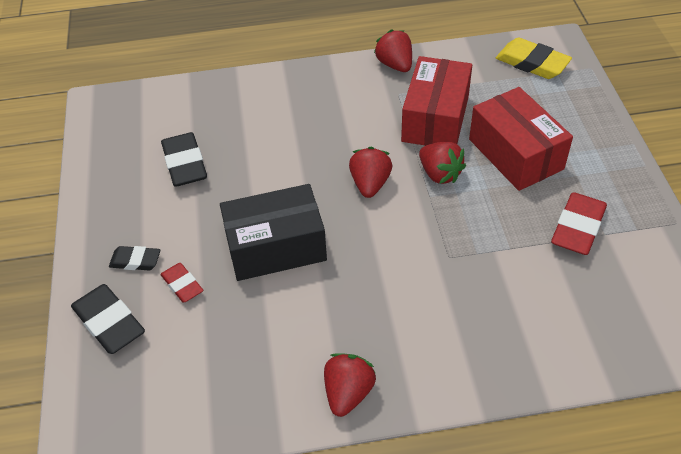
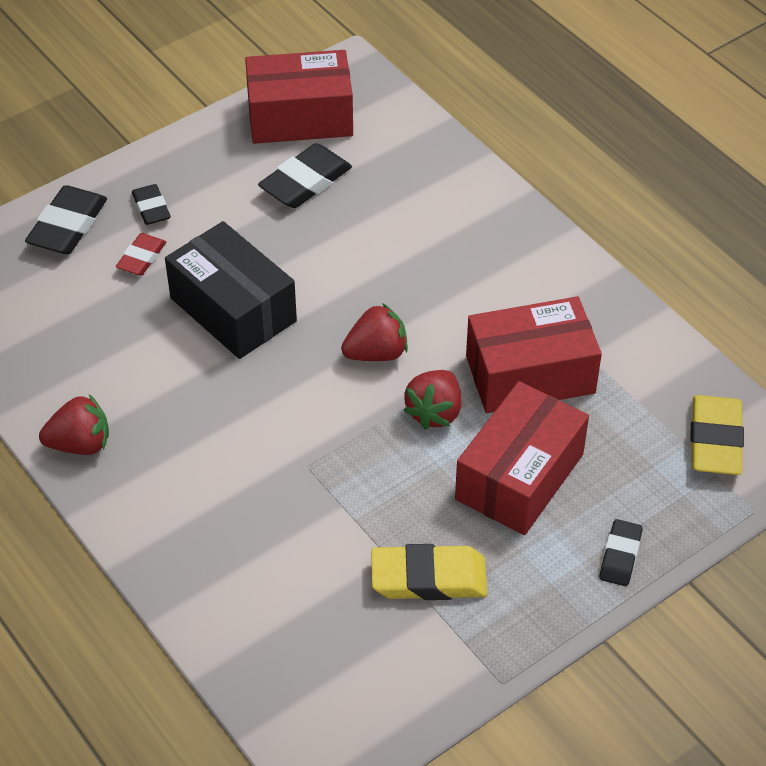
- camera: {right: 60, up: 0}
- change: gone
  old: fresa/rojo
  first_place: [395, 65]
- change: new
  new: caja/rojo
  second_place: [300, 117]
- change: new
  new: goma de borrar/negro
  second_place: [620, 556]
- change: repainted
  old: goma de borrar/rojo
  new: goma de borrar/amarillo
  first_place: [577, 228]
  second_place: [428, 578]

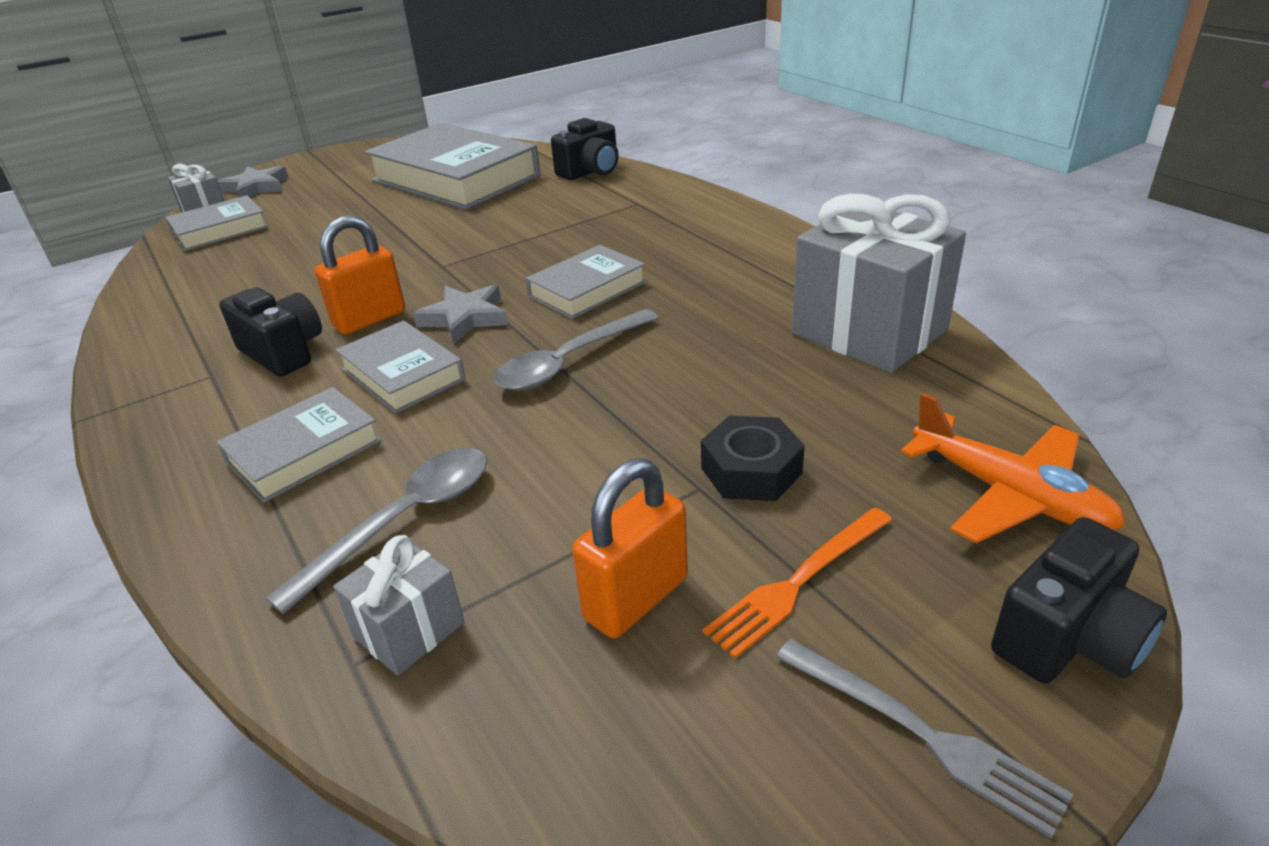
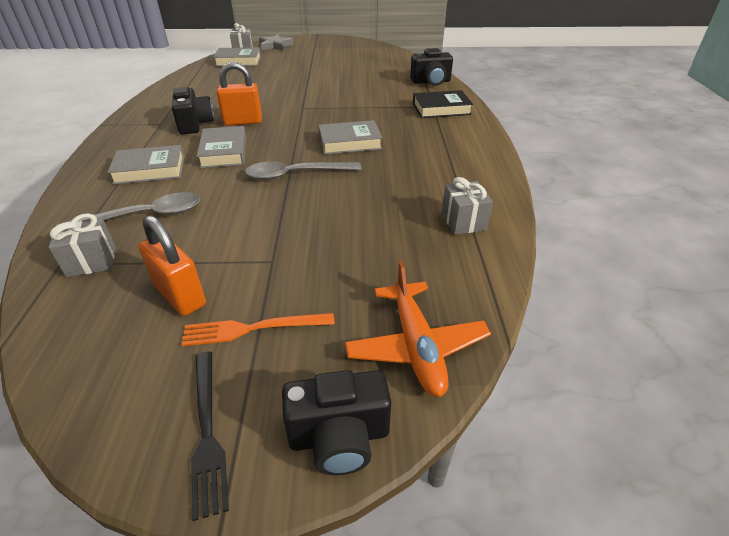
- camera: {right: 30, up: 5}
- change: gone
  old: libro/gris
  first_place: [456, 178]
- change: gone
  old: estrella/gris
  first_place: [465, 318]
- change: gone
  old: tuerca/negro
  first_place: [751, 470]
- change: new
  new: libro/negro
  second_place: [441, 109]
- change: repainted
  old: tenedor/gris
  new: tenedor/negro
  first_place: [920, 733]
  second_place: [207, 431]
- change: rotated
  old: candado/naranja
  first_place: [636, 598]
  second_place: [180, 296]
  degrees: 60
- change: scaled
  old: regalo/gris
  first_place: [869, 331]
  second_place: [463, 221]
  factor: 0.49

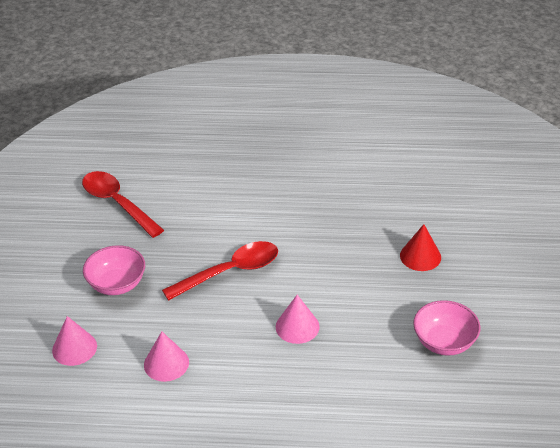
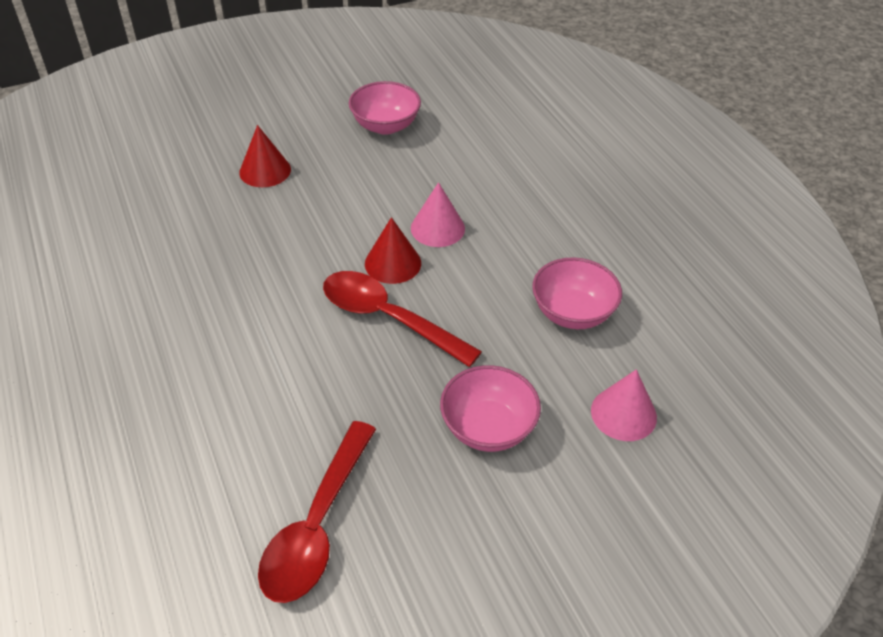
- camera: {right: -120, up: 5}
- change: new
  new: cono/rojo
  second_place: [393, 263]
- change: swapped
  old: cono/rosa
  new: cuenco/rosa
  first_place: [166, 363]
  second_place: [572, 313]

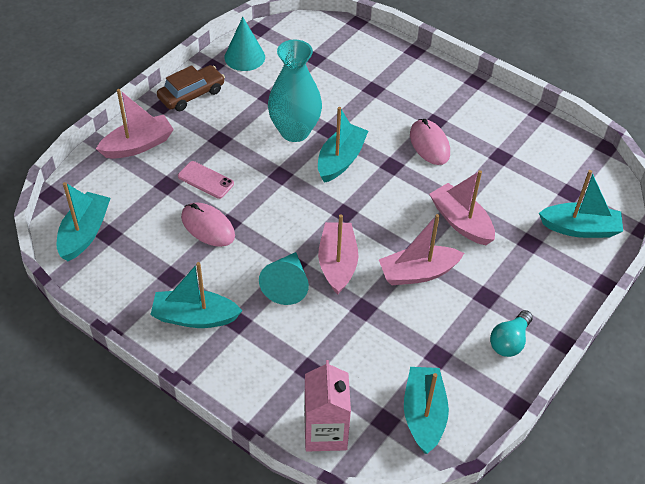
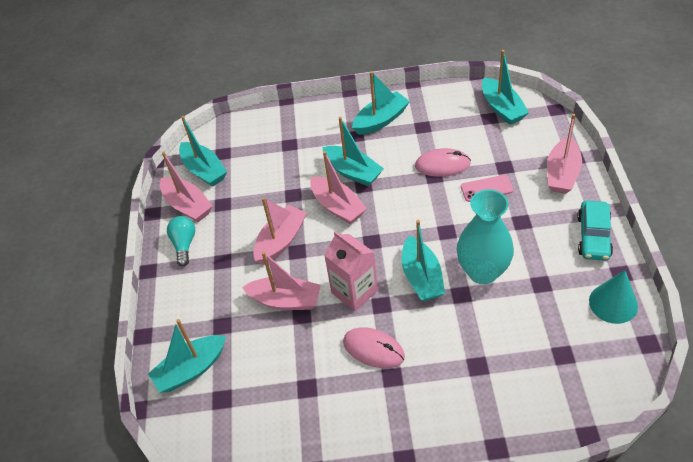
- camera: {right: 145, up: 0}
- change: new
  new: barco/rosa
  second_place: [187, 206]
- change: shifted
  old: cartón de leche/rosa
  first_place: [325, 432]
  second_place: [354, 292]
- change: swapped
  old: cono/turquesa
  new: barco/turquesa
  first_place: [286, 285]
  second_place: [353, 172]
- change: repainted
  old: coche/marrón
  new: coche/turquesa
  first_place: [192, 94]
  second_place: [593, 236]

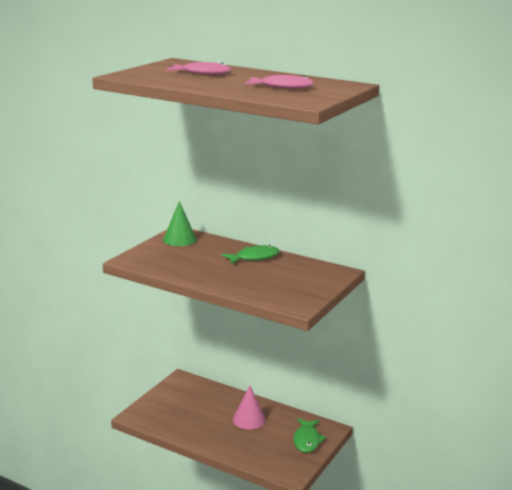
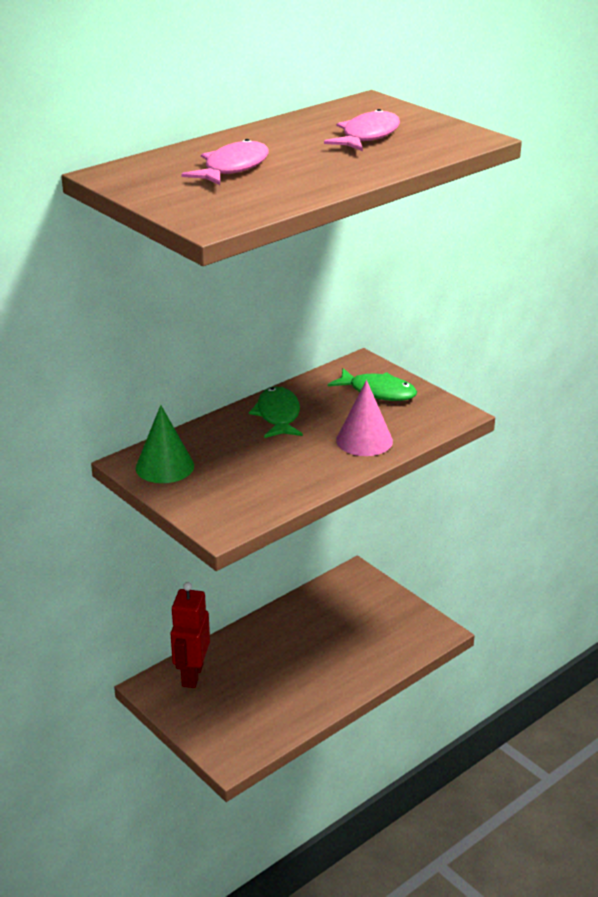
- camera: {right: -70, up: 10}
- change: new
  new: robot/rojo
  second_place: [192, 675]
- change: shifted
  old: cono/rosa
  first_place: [249, 419]
  second_place: [364, 440]
- change: shifted
  old: pez/verde
  first_place: [307, 440]
  second_place: [378, 392]

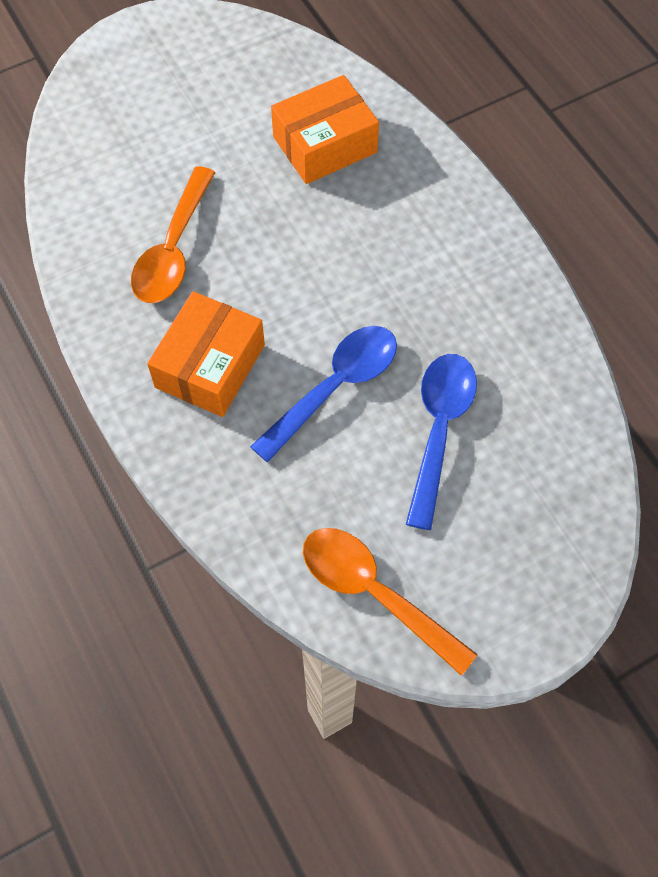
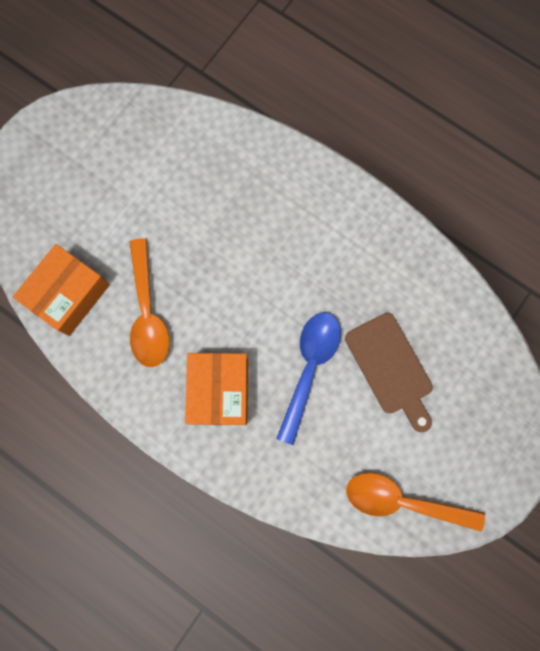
- camera: {right: -25, up: 15}
- change: shifted
  old: caja/naranja
  first_place: [325, 144]
  second_place: [68, 294]
- change: swapped
  old: cuchara/azul
  new: tabla de cortar/marrón
  first_place: [439, 430]
  second_place: [390, 368]

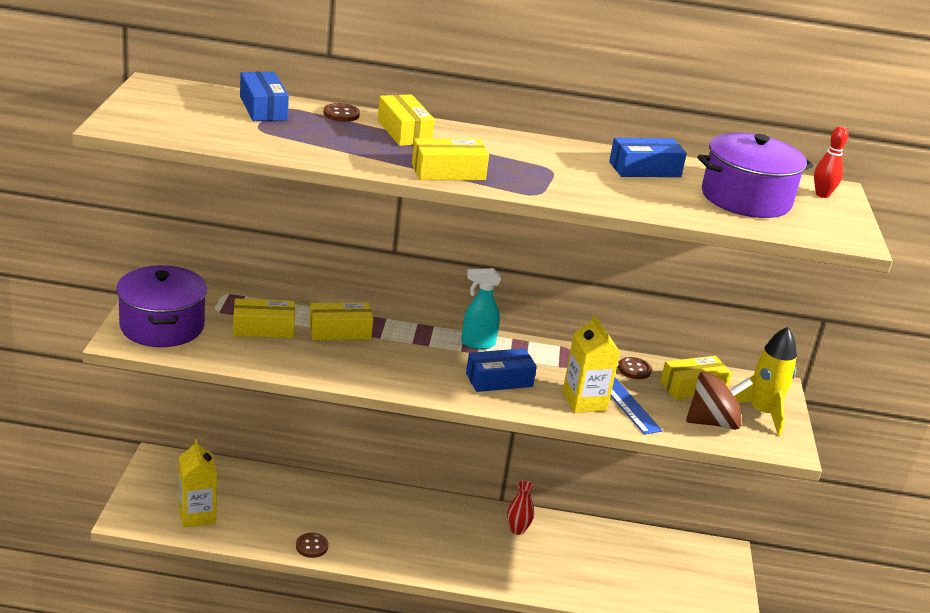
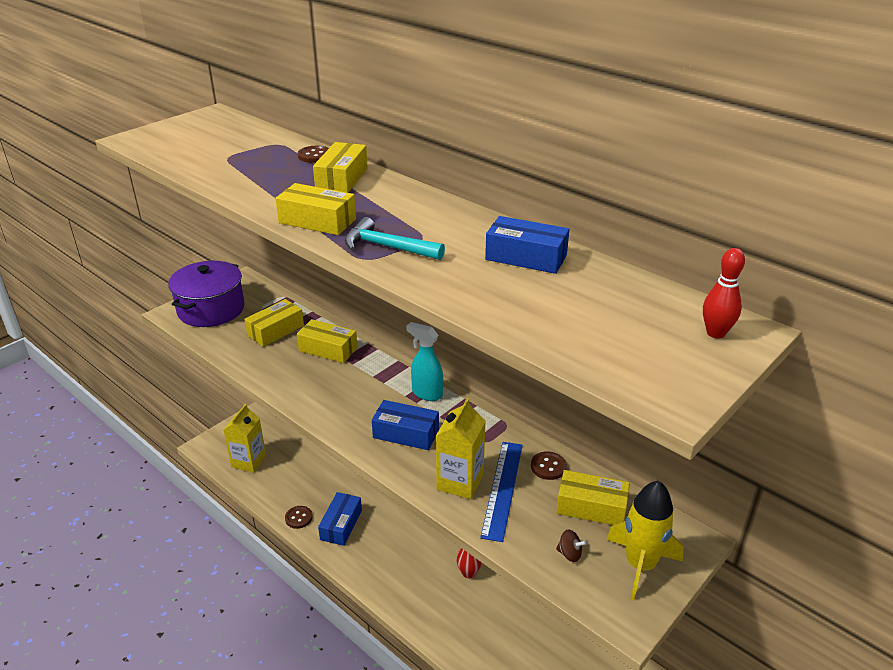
- camera: {right: 40, up: 5}
- change: gone
  old: olla/morado
  first_place: [746, 198]
- change: new
  new: martillo/turquesa
  second_place: [388, 247]
- change: shifted
  old: caja/azul
  first_place: [263, 108]
  second_place: [341, 525]
- change: rotated
  old: caja/amarillo
  first_place: [263, 328]
  second_place: [275, 330]
  degrees: -75
- change: scaled
  old: peonza/marrón
  first_place: [713, 422]
  second_place: [569, 554]
  factor: 0.42

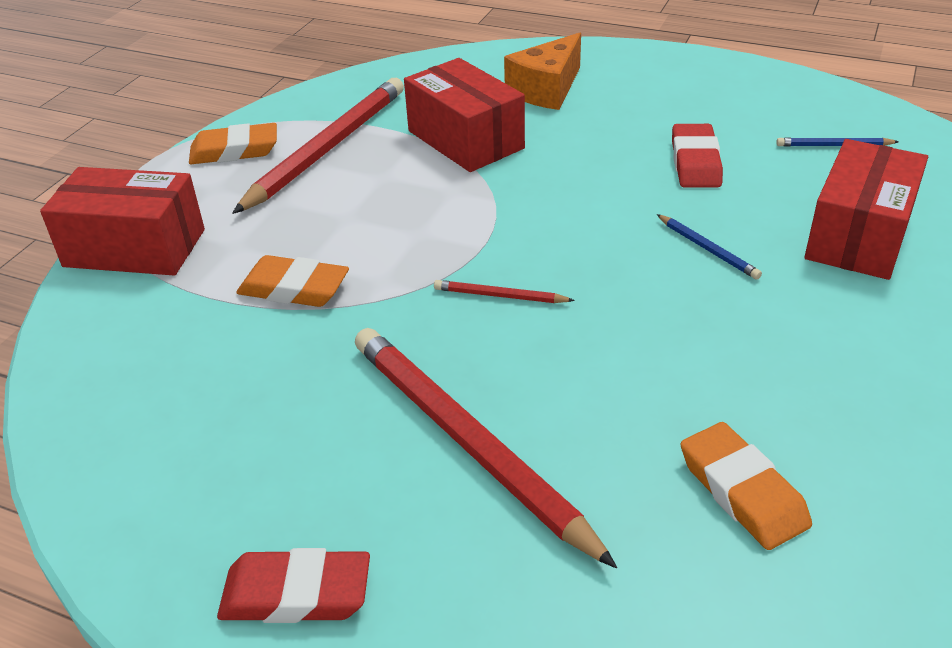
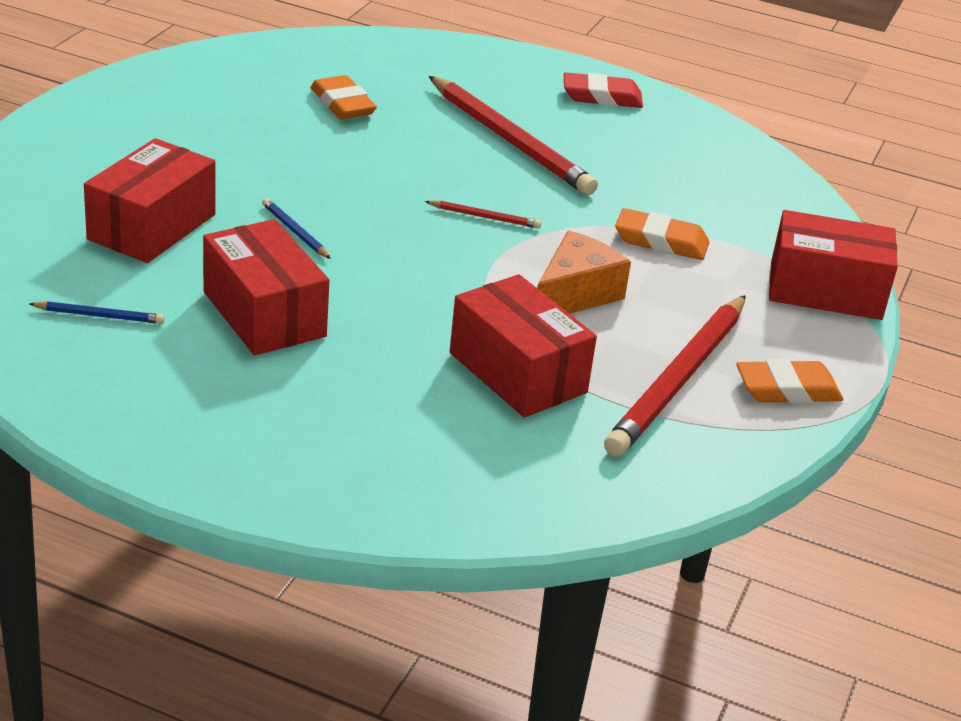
- camera: {right: 175, up: -5}
- change: shifted
  old: queso/naranja
  first_place: [546, 90]
  second_place: [575, 295]
- change: swapped
  old: goma de borrar/rojo
  new: caja/rojo
  first_place: [695, 162]
  second_place: [264, 314]

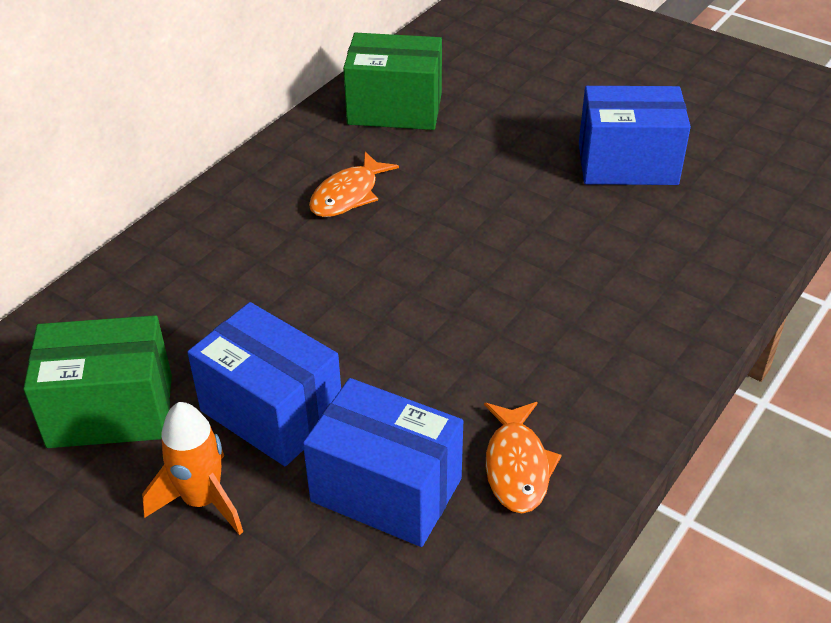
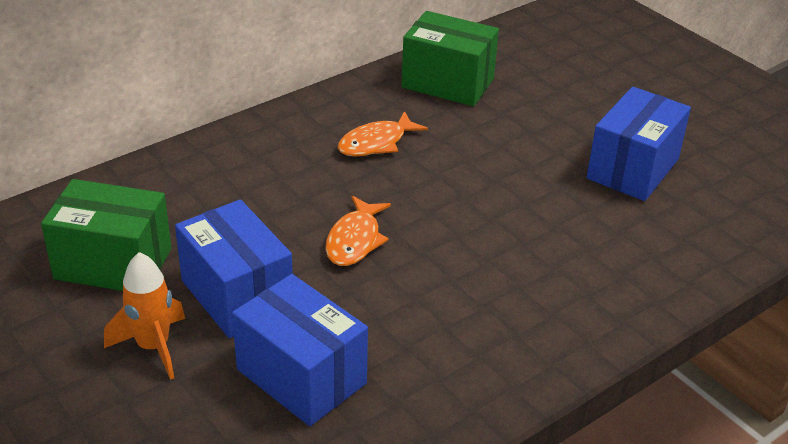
- camera: {right: 15, up: -5}
- change: shifted
  old: pez/naranja
  first_place: [517, 466]
  second_place: [355, 240]
- change: rotated
  old: caja/azul
  first_place: [627, 164]
  second_place: [632, 169]
  degrees: -75

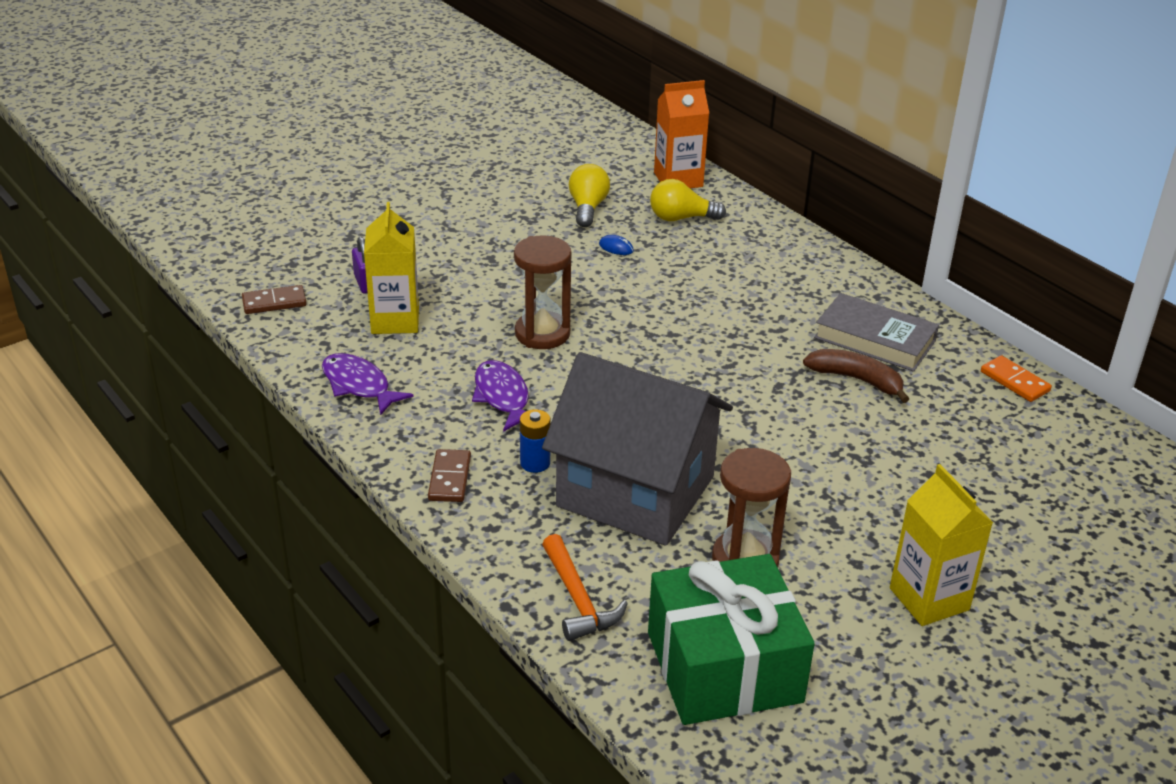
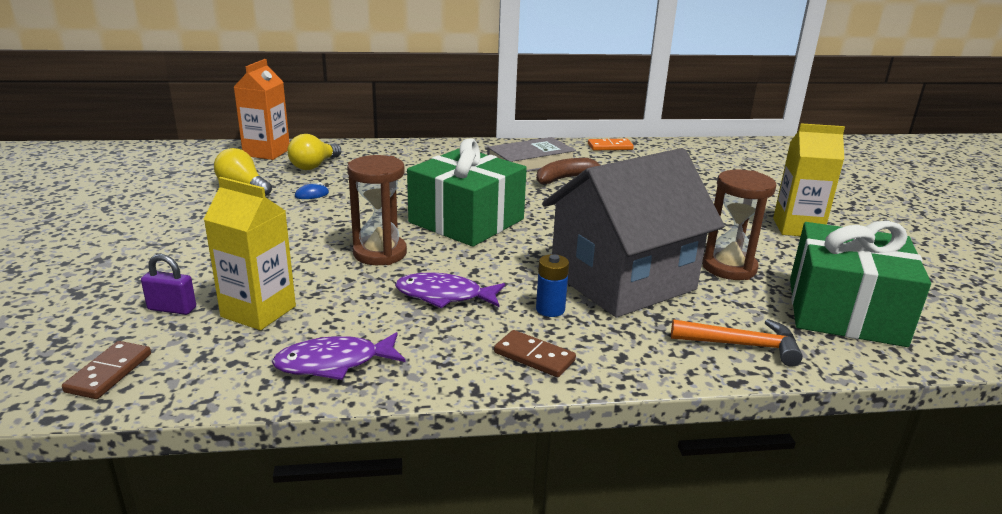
- camera: {right: -60, up: -10}
- change: new
  new: regalo/verde
  second_place: [466, 221]

